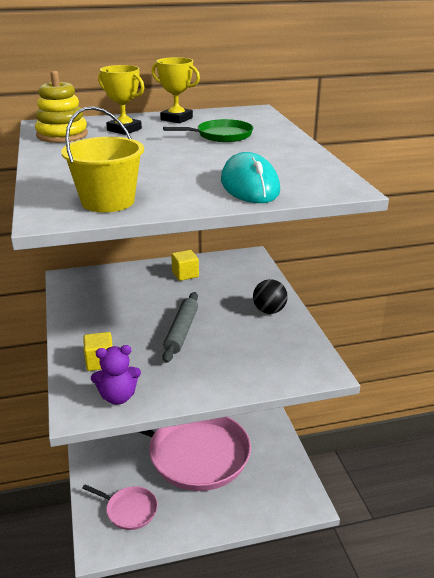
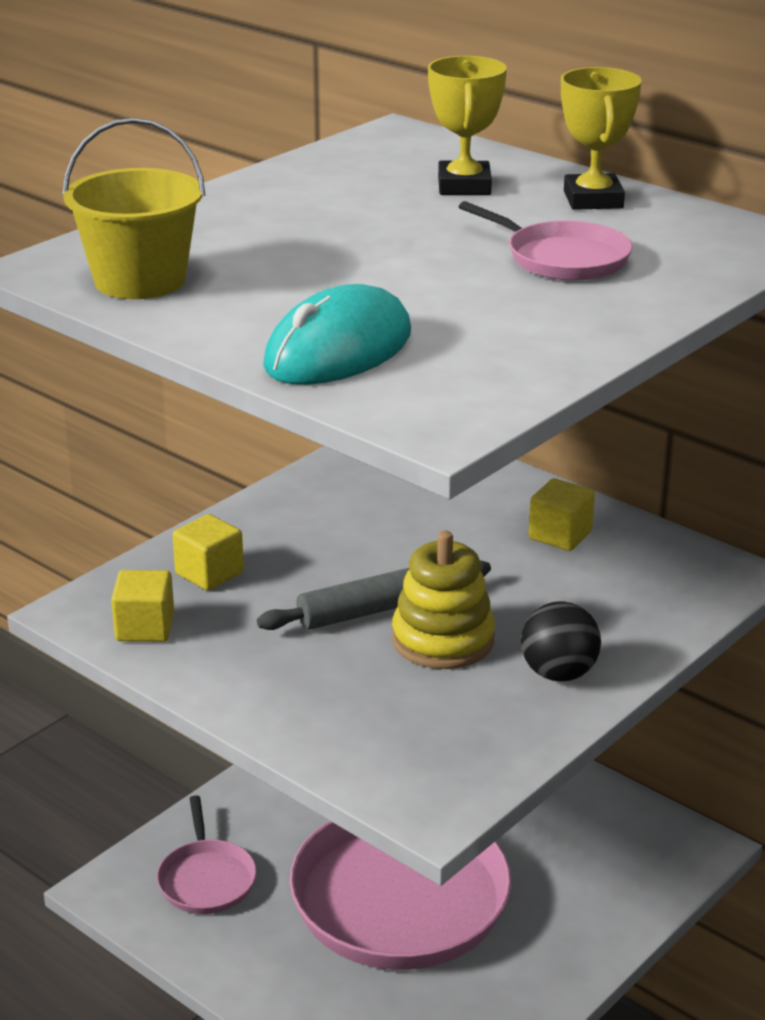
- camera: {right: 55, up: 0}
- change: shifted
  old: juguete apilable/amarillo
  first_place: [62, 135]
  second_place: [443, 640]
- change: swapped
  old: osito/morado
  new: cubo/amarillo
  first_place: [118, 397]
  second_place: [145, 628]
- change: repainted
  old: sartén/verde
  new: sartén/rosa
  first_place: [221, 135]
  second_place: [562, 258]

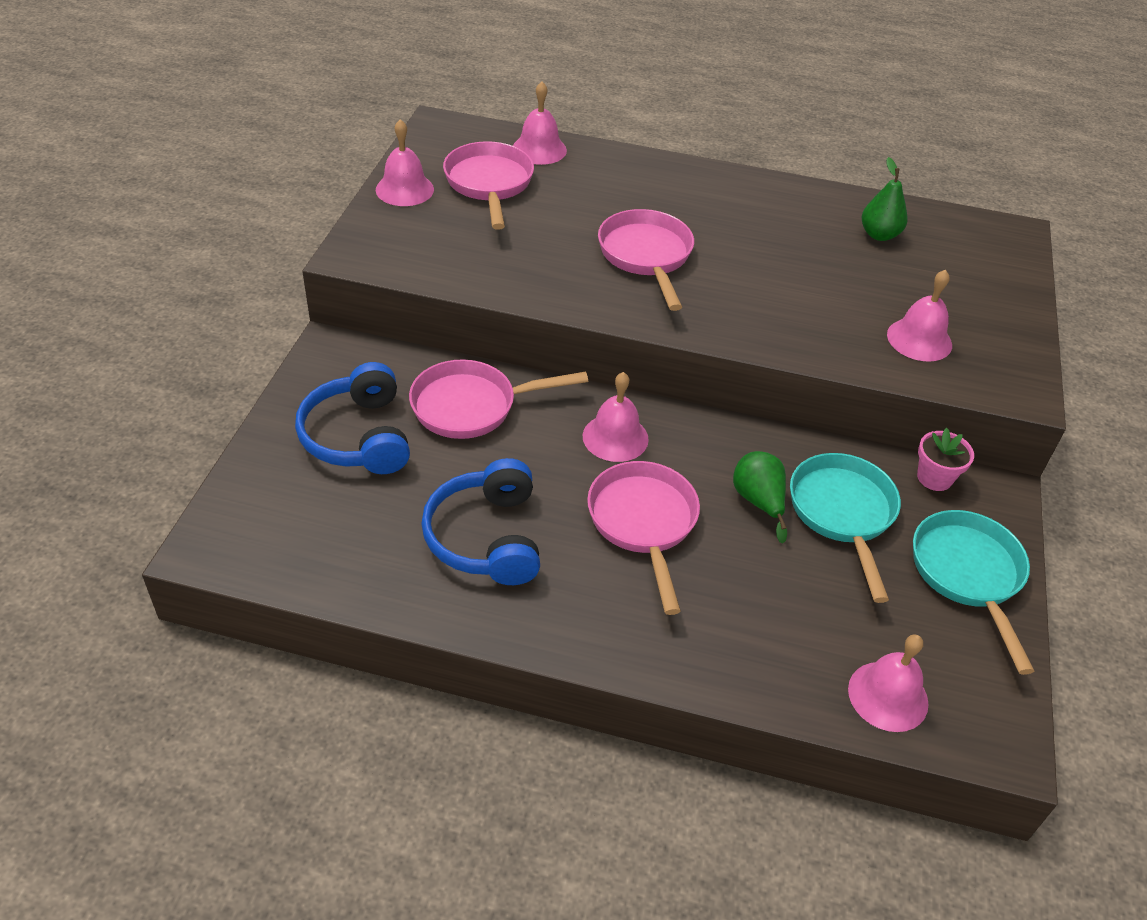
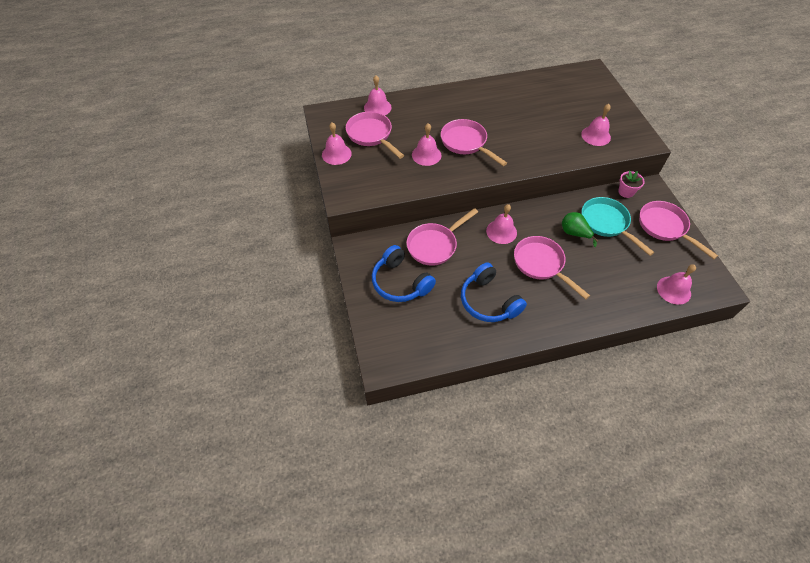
- camera: {right: -25, up: 10}
- change: gone
  old: pera/verde
  first_place: [879, 235]
- change: new
  new: campana/rosa
  second_place: [426, 155]
- change: repainted
  old: sartén/turquesa
  new: sartén/rosa
  first_place: [968, 575]
  second_place: [664, 227]

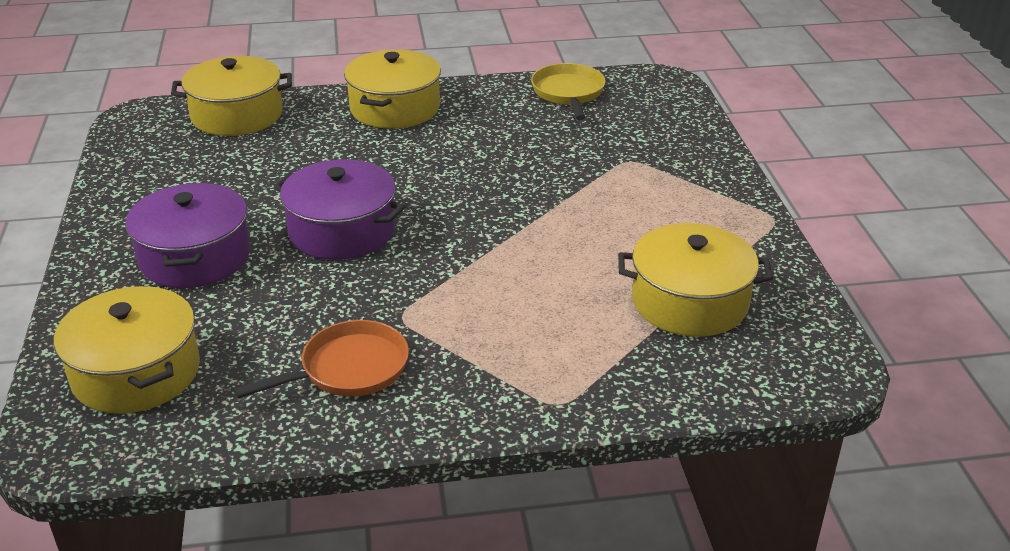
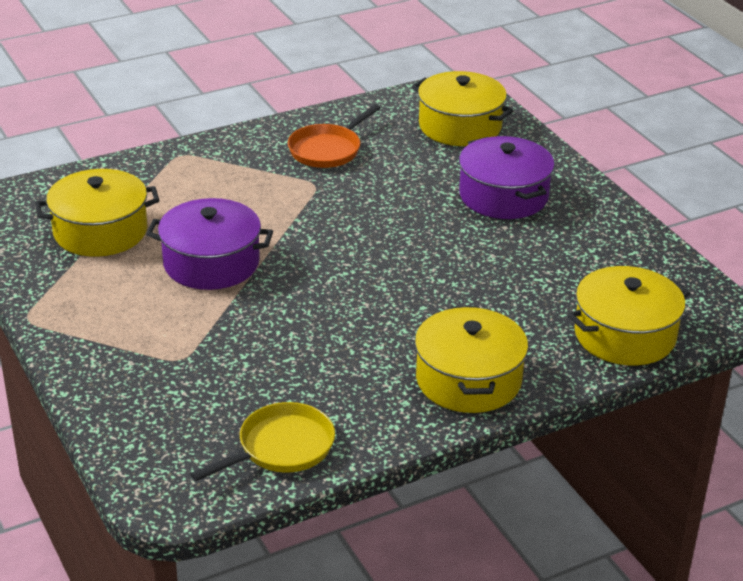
- camera: {right: 160, up: 0}
- change: shifted
  old: olla/morado
  first_place: [342, 230]
  second_place: [211, 263]
- change: rotated
  old: sartén/amarillo
  first_place: [568, 93]
  second_place: [281, 448]
  degrees: -105

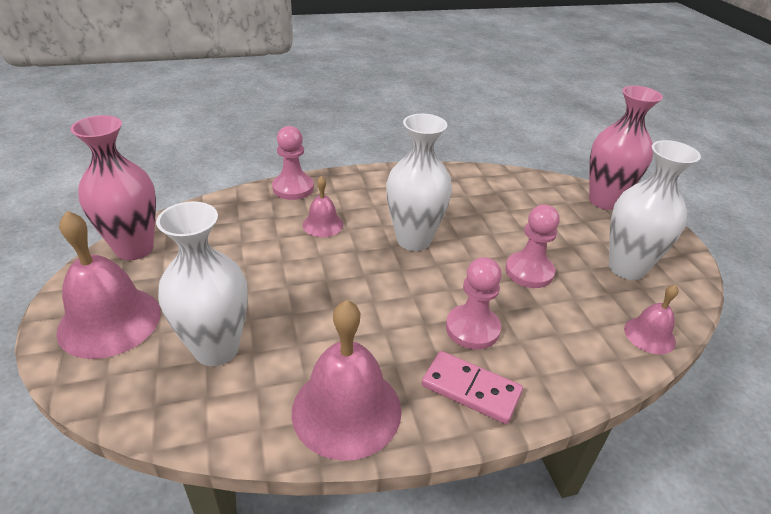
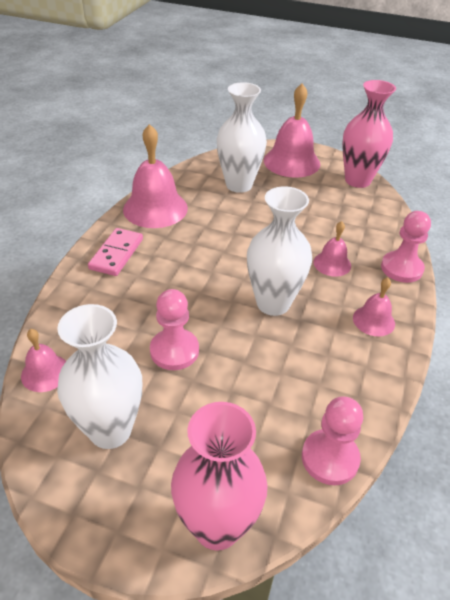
- camera: {right: 125, up: 5}
- change: new
  new: campana/rosa
  second_place: [373, 320]
- change: shifted
  old: peón/rosa
  first_place: [472, 328]
  second_place: [330, 458]
- change: rotated
  old: ficha de dominó/rosa
  first_place: [471, 389]
  second_place: [116, 254]
  degrees: -45

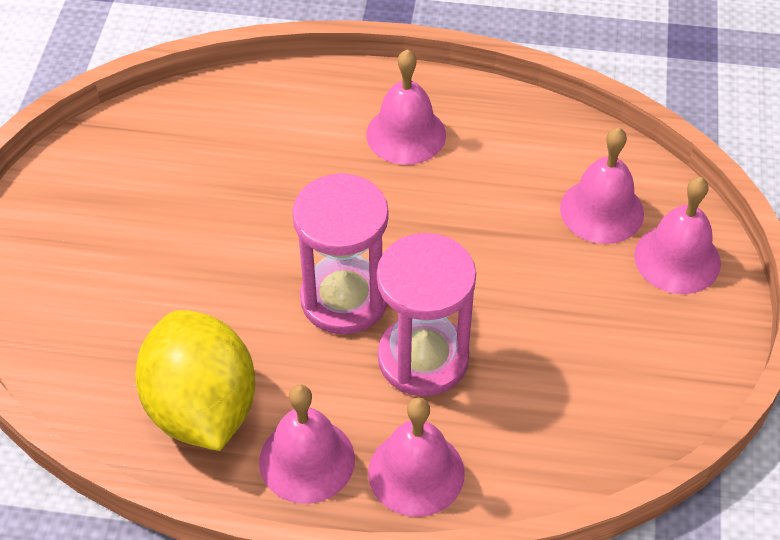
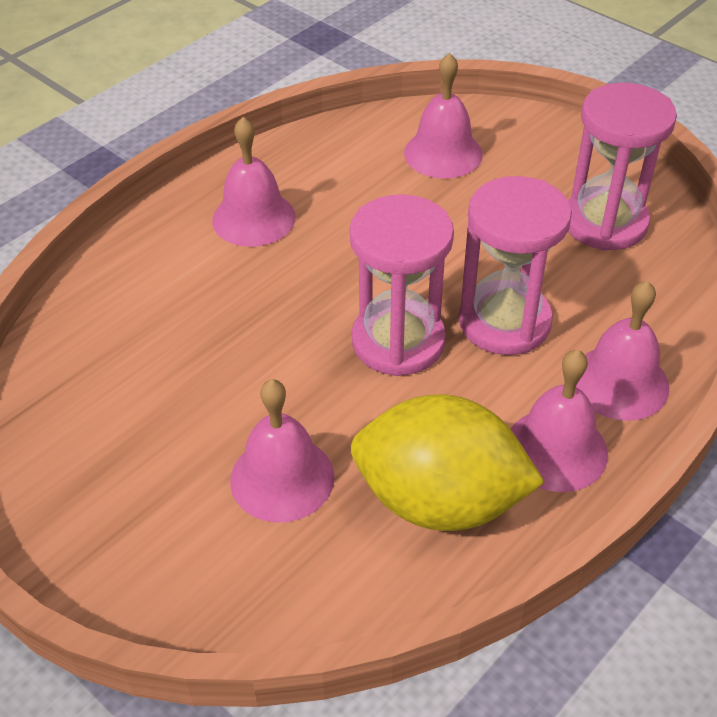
- camera: {right: -55, up: -5}
- change: new
  new: reloj de arena/rosa
  second_place: [605, 223]
- change: shifted
  old: campana/rosa
  first_place: [677, 259]
  second_place: [282, 478]

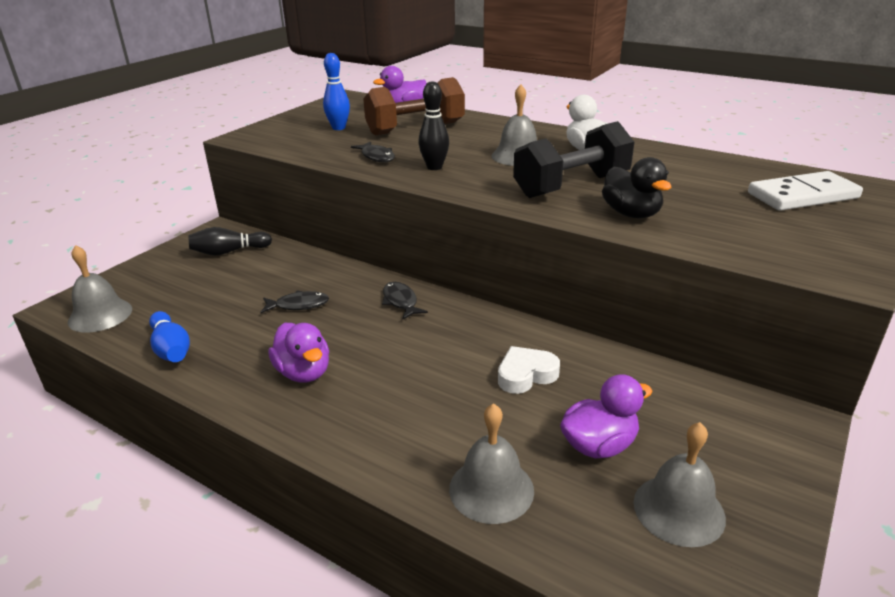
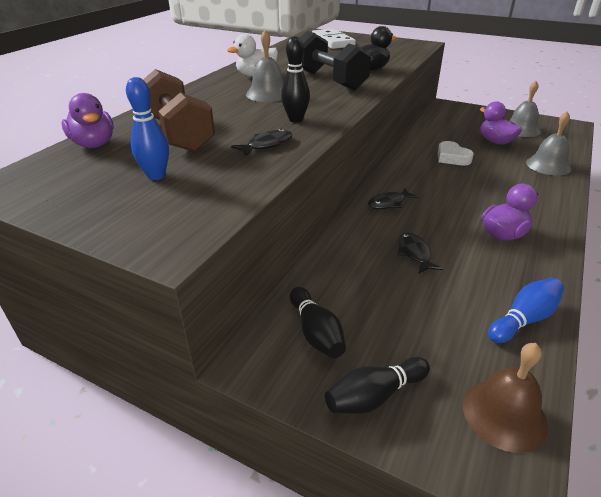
- camera: {right: -95, up: 5}
- change: new
  new: bolo/negro
  second_place: [374, 396]
- change: repainted
  old: campana/gris
  new: campana/marrón
  first_place: [100, 315]
  second_place: [504, 414]

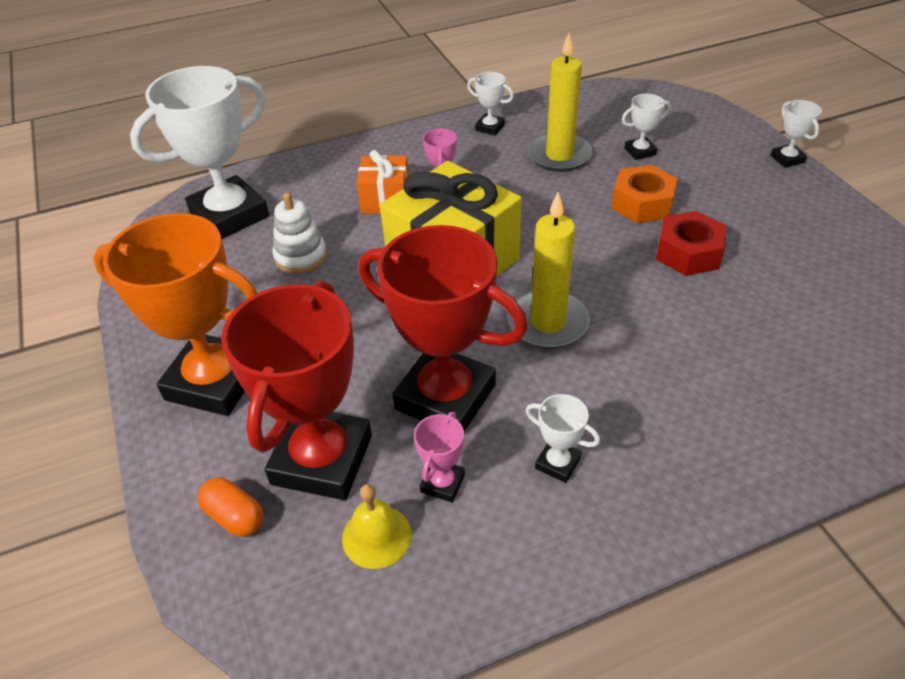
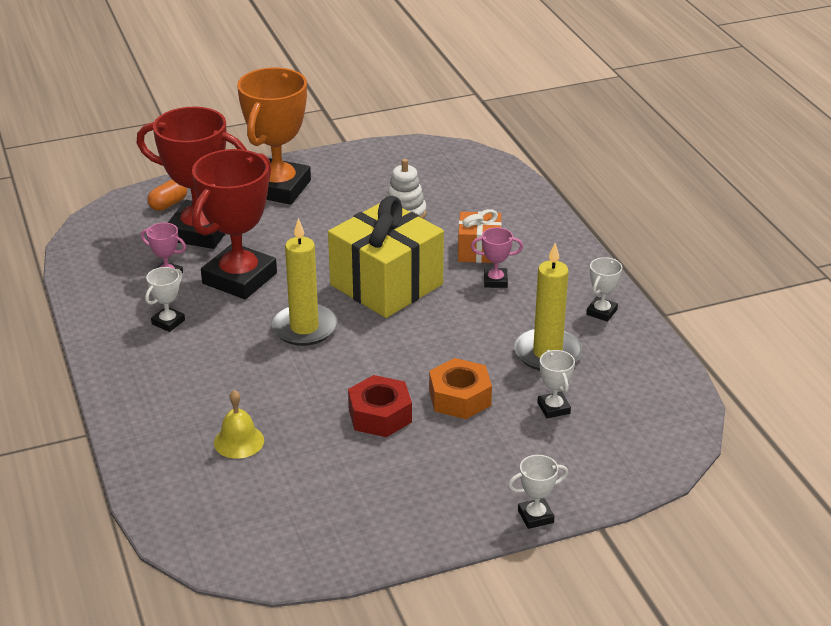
- camera: {right: 90, up: -10}
- change: gone
  old: trofeo/blanco
  first_place: [229, 215]
- change: shifted
  old: campana/amarillo
  first_place: [376, 536]
  second_place: [239, 441]

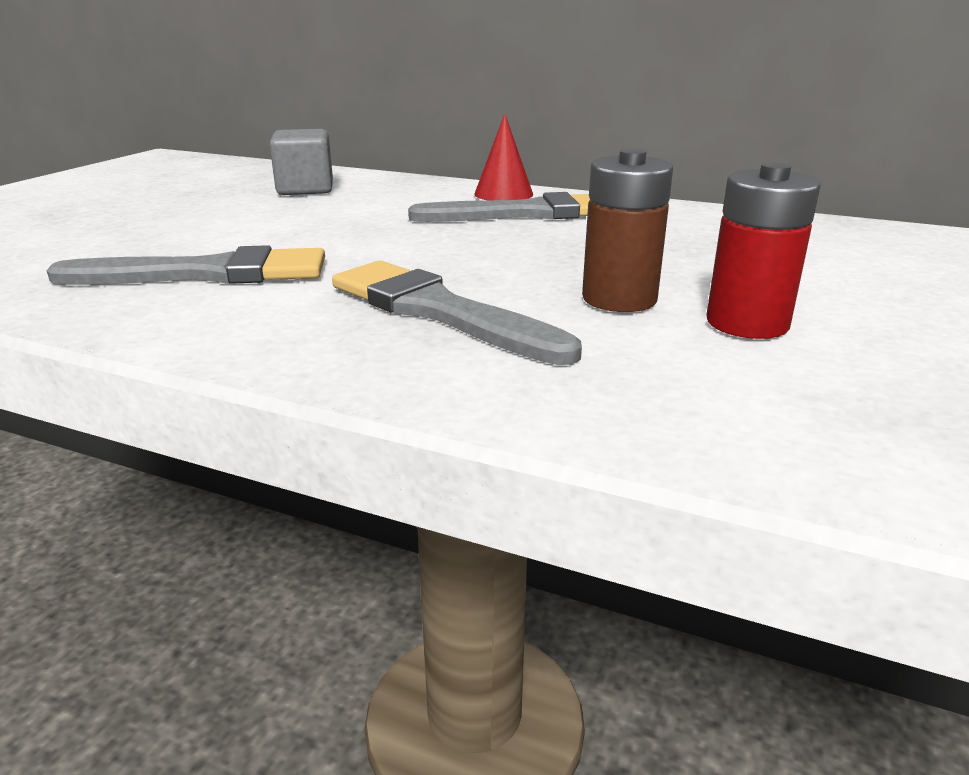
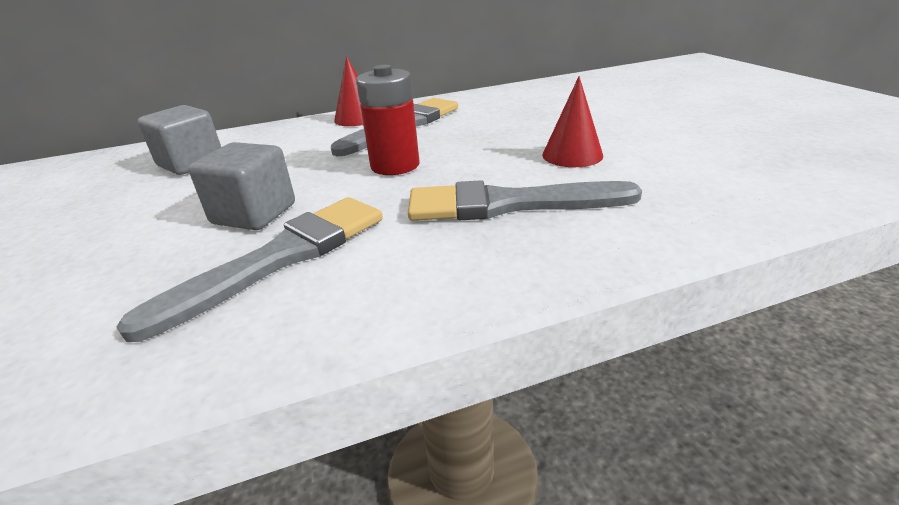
- camera: {right: -40, up: 5}
- change: new
  new: cubo/gris
  second_place: [254, 214]
- change: shifted
  old: pila/rojo
  first_place: [747, 323]
  second_place: [395, 165]
- change: swapped
  old: pila/marrón
  new: cono/rojo
  first_place: [619, 299]
  second_place: [572, 155]

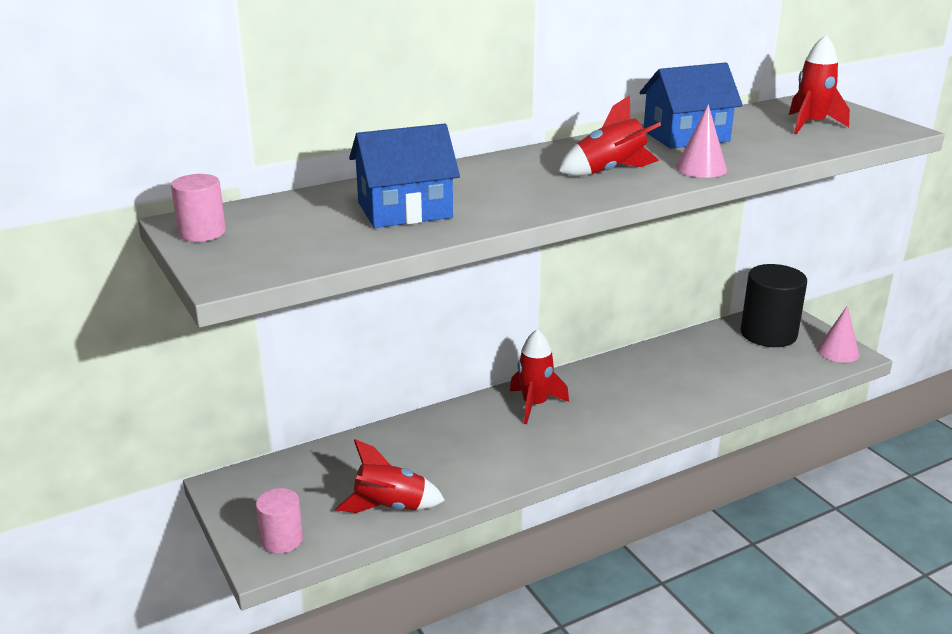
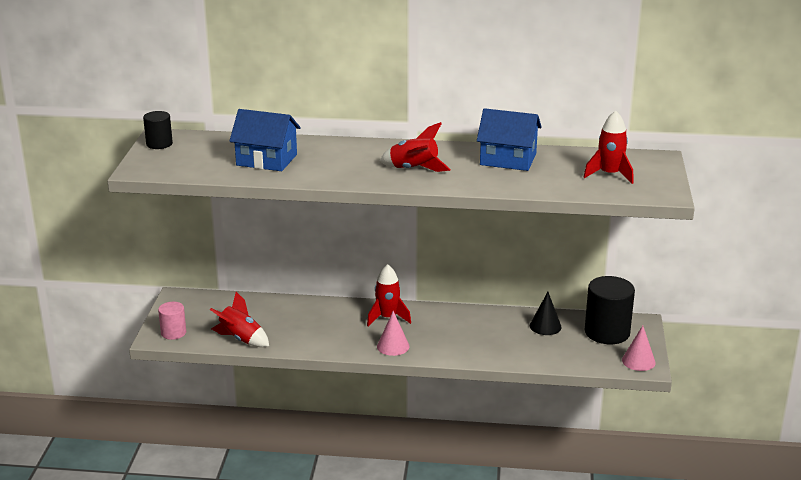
- camera: {right: 35, up: 0}
- change: new
  new: cono/negro
  second_place: [545, 326]
- change: shifted
  old: cono/rosa
  first_place: [701, 168]
  second_place: [393, 346]
- change: repainted
  old: cilindro/rosa
  new: cilindro/negro
  first_place: [202, 232]
  second_place: [159, 144]

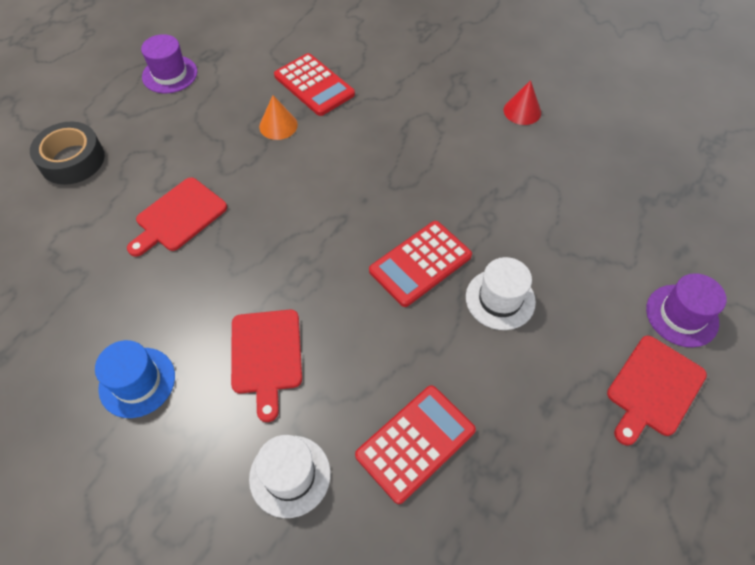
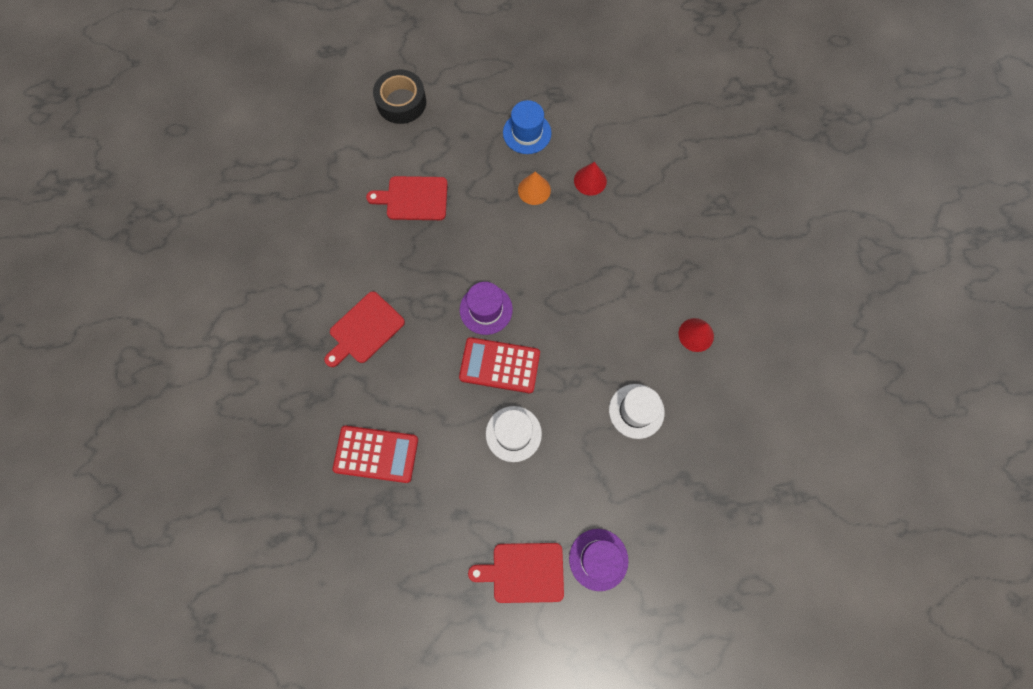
- camera: {right: 50, up: 15}
- change: shifted
  old: sombrero/azul
  first_place: [137, 382]
  second_place: [527, 133]
- change: shifted
  old: sombrero/morado
  first_place: [170, 74]
  second_place: [486, 309]
- change: shifted
  old: sombrero/blanco
  first_place: [290, 475]
  second_place: [636, 411]
- change: swapped
  old: calculadora/rojo
  new: cono/rojo
  first_place: [314, 85]
  second_place: [590, 180]

